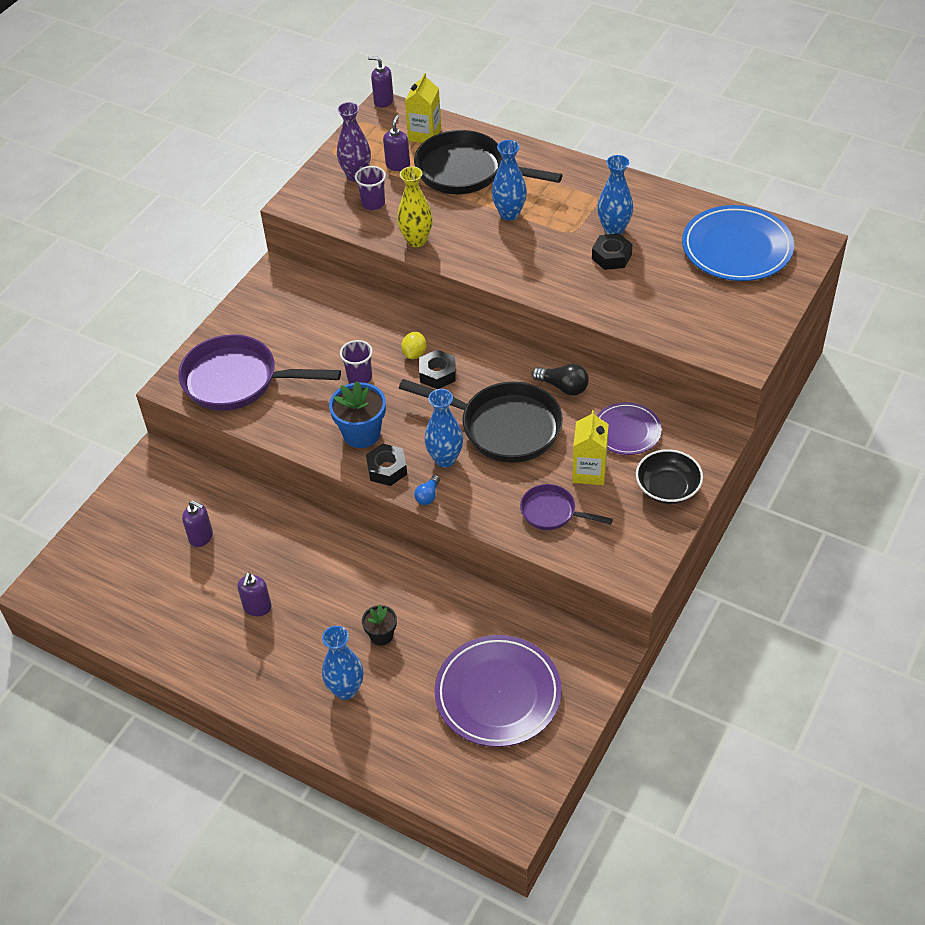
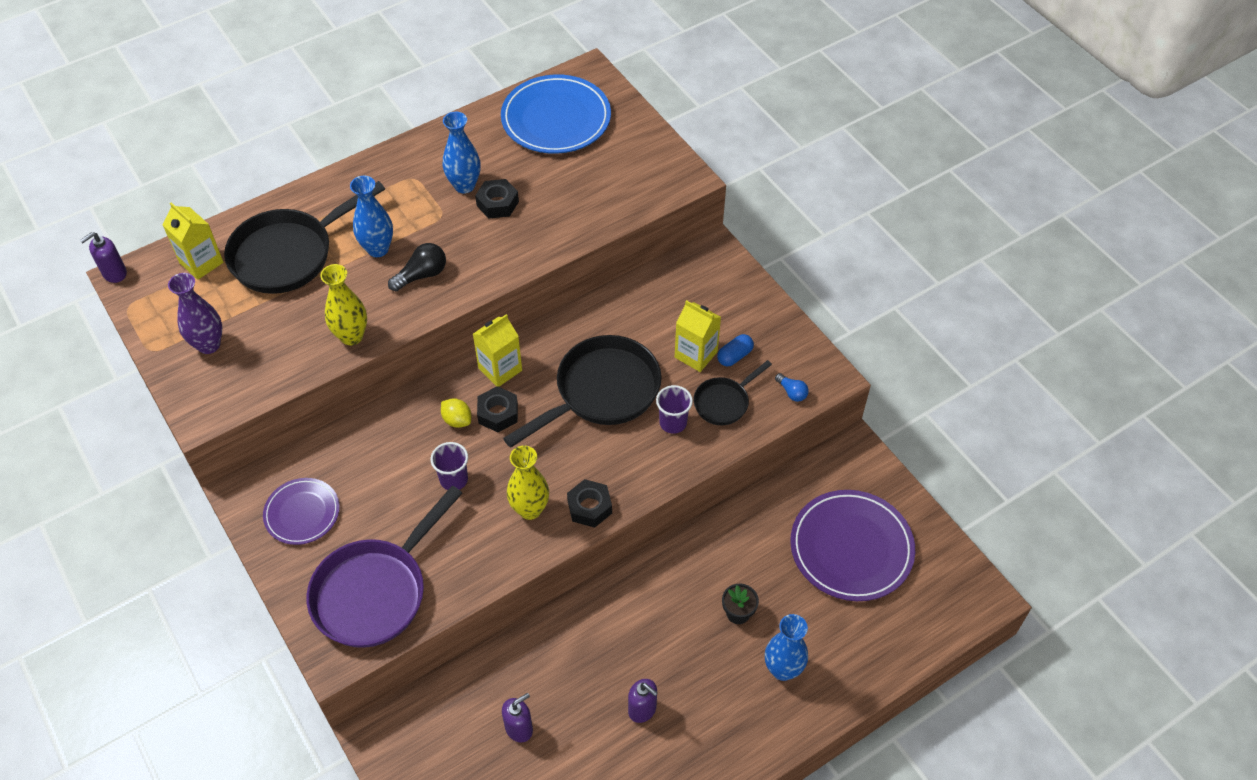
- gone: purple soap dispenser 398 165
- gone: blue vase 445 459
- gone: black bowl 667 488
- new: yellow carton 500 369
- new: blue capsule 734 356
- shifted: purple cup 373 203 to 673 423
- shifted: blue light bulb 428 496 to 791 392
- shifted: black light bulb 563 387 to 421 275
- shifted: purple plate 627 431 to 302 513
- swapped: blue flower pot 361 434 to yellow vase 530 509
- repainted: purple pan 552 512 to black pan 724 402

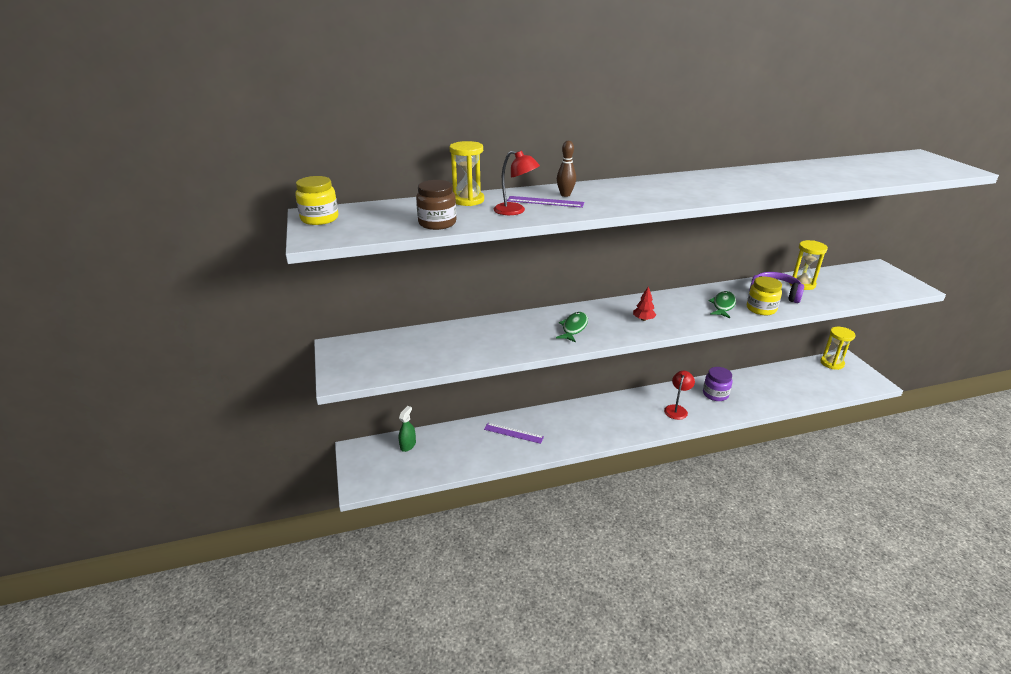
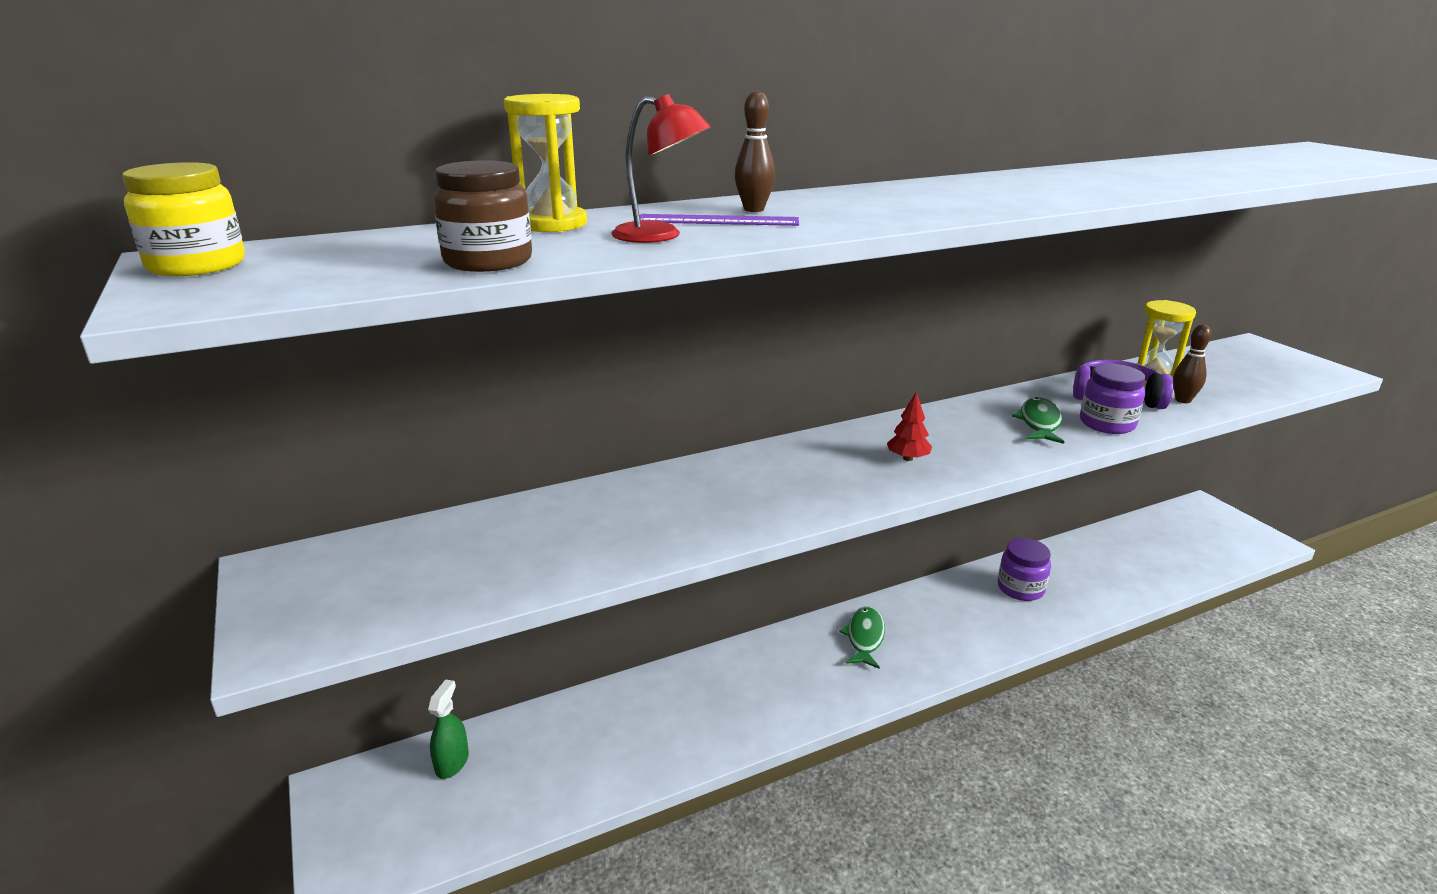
- gone: purple ruler 513 433
- gone: red lamp 677 409
- gone: yellow hourglass 832 363
- new: brown bowling pin 1183 400
- shifted: green fish 574 328 to 864 637
- repainted: yellow jar 761 309 to purple jar 1107 424

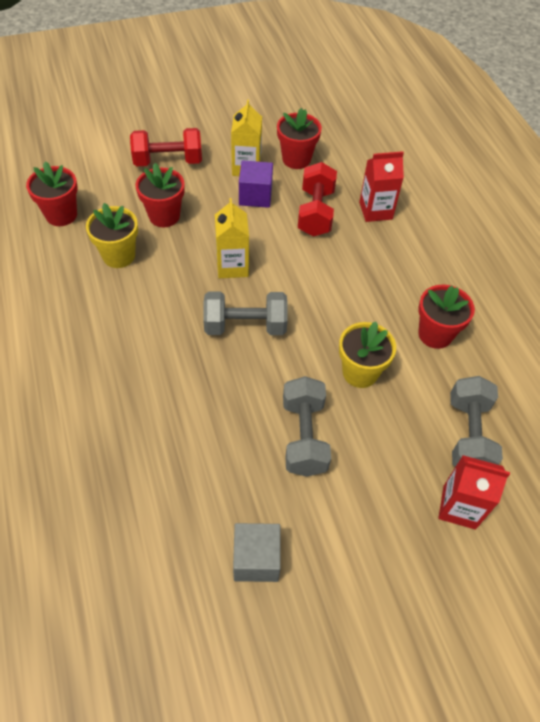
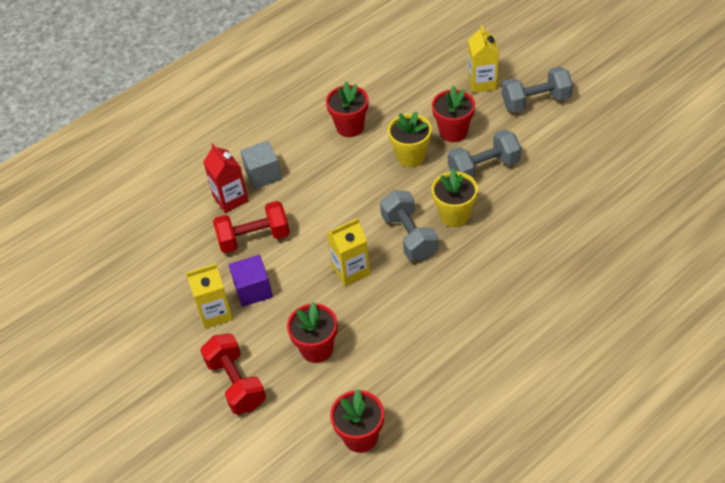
- shifted: yellow flower pot 119 256 to 454 215
- shifted: grey cube 256 559 to 263 174
- shifted: red flower pot 296 159 to 453 132
- shifted: grey dumbbell 468 435 to 535 101
- repainted: red carton 459 507 to yellow carton 482 82

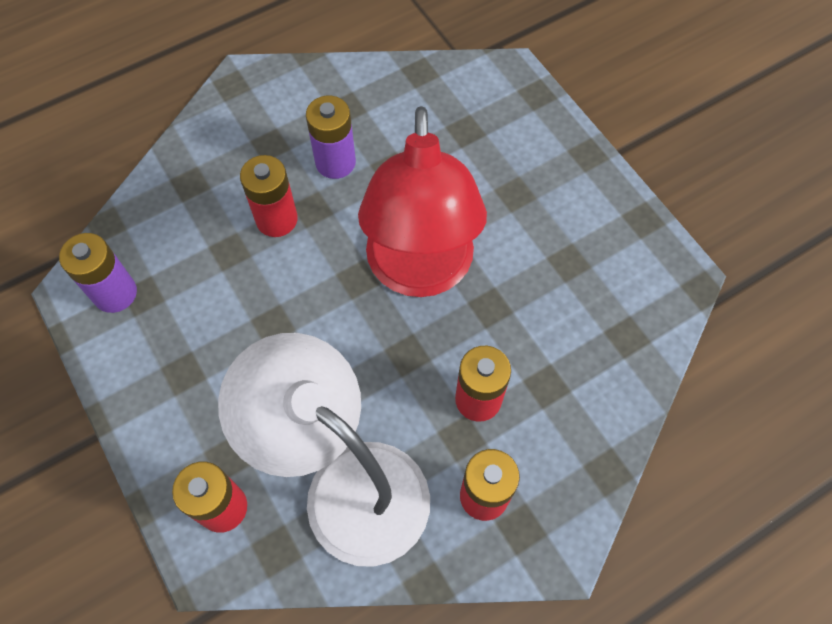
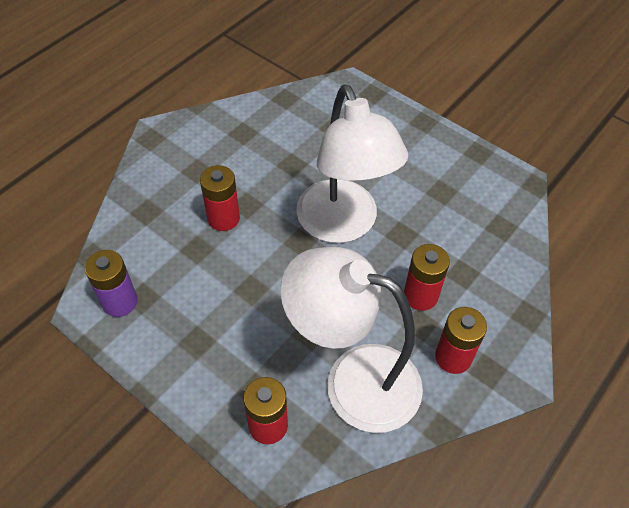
- gone: purple battery 335 162
- repainted: red lamp 420 272 to white lamp 343 225

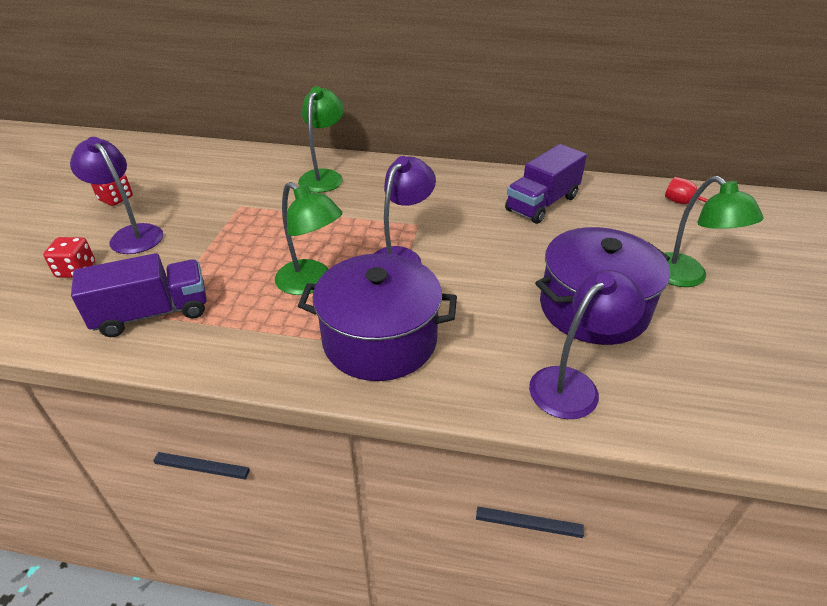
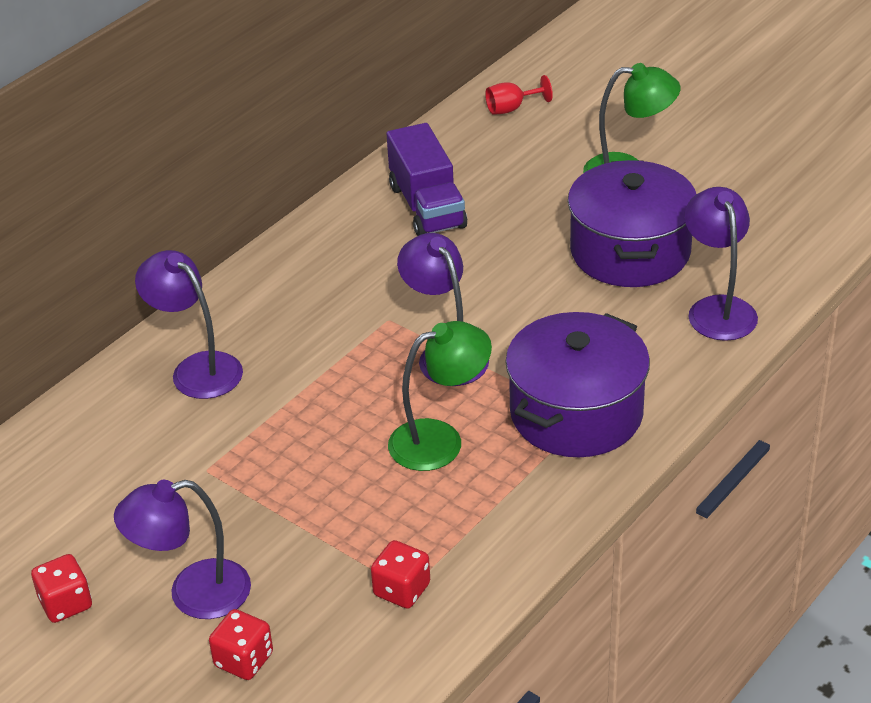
- swapped: purple truck 153 313 to red dice 402 590
- repainted: green lamp 324 176 to purple lamp 197 368

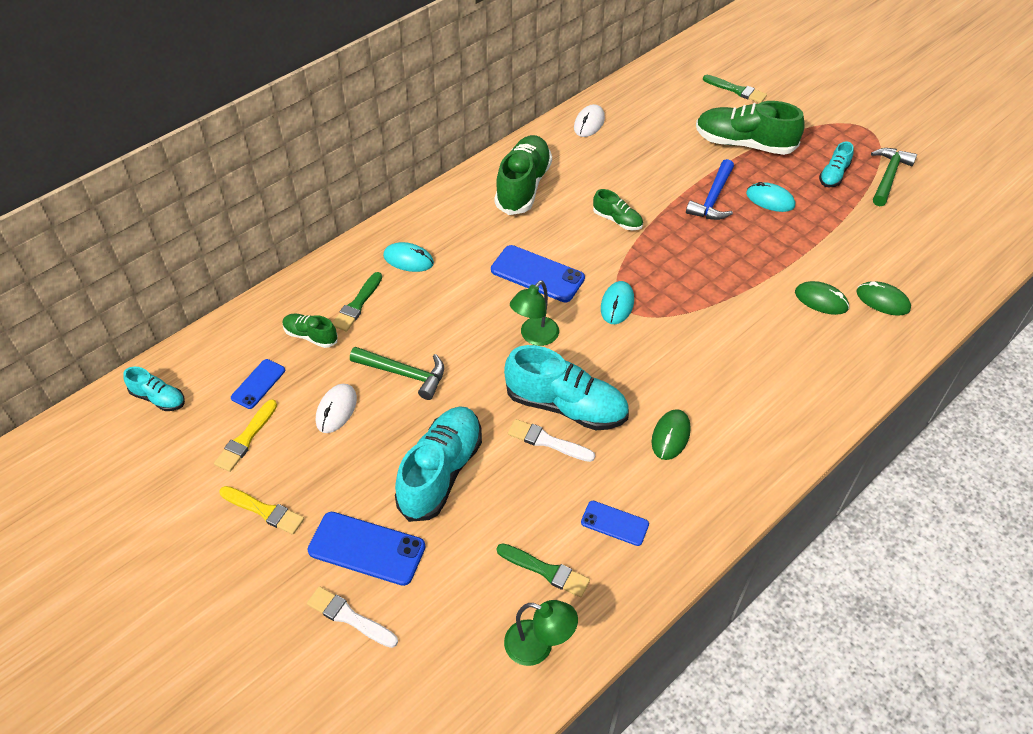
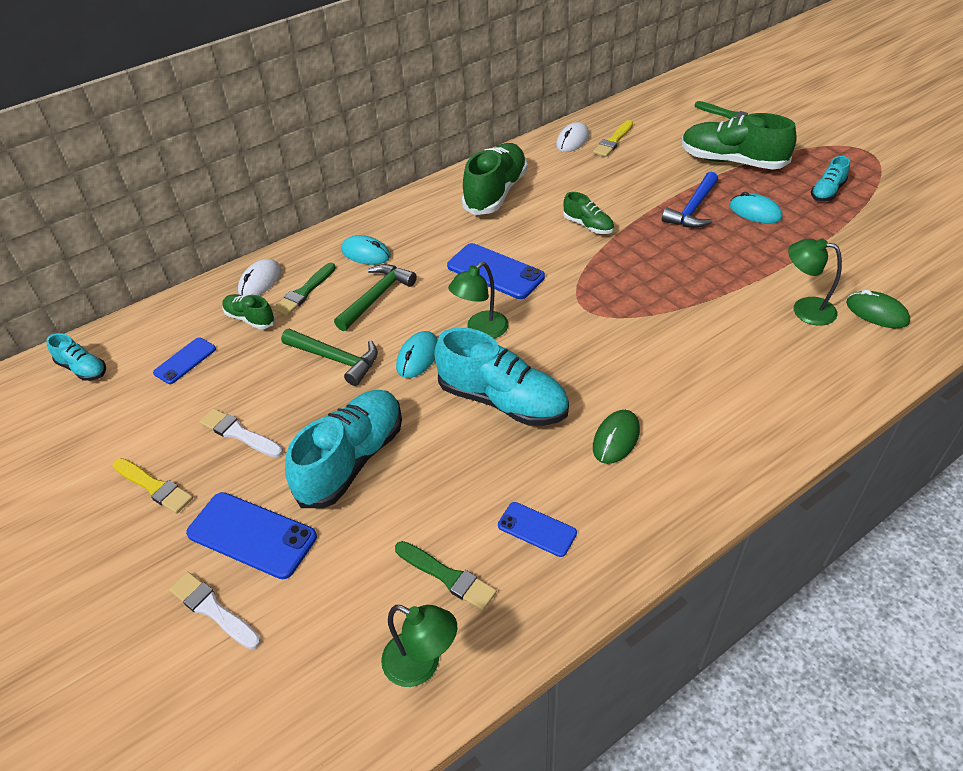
- shifted: yellow brush 246 438 to 613 141
- shifted: white mouse 336 410 to 260 281
- shifted: white brush 547 441 to 239 433
- shifted: turquoise mouse 617 304 to 418 357
- shifted: green hammer 888 176 to 376 297
- swapped: green mouse 821 300 to green lamp 804 309

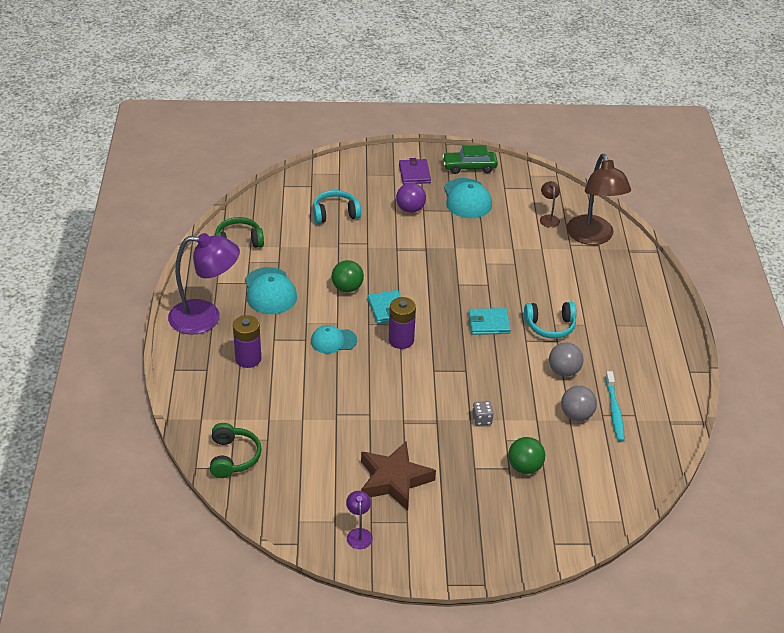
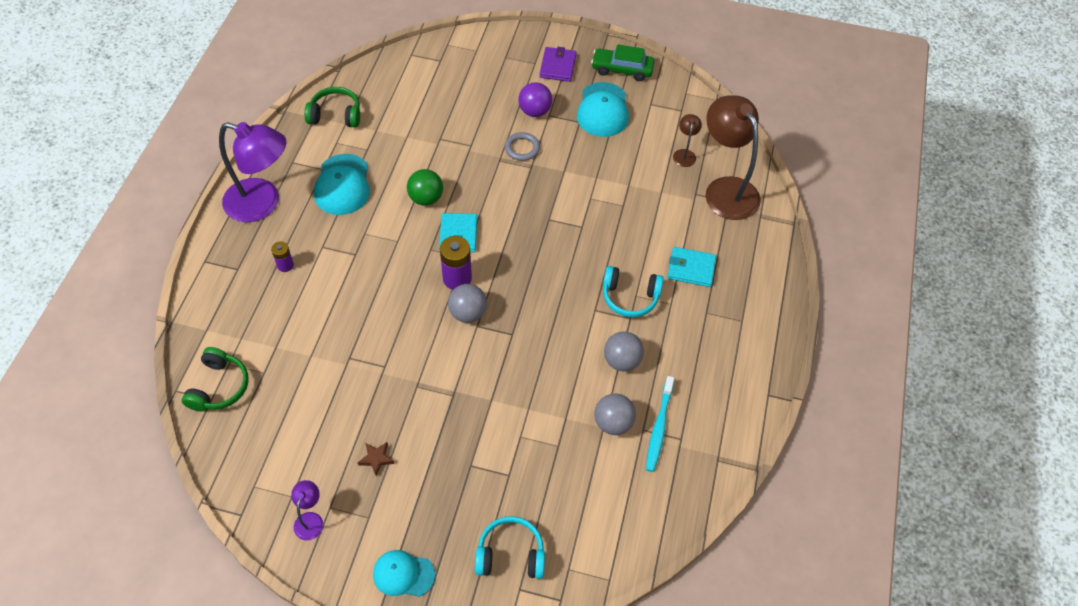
- gone: grey dice 482 419
- gone: green ball 525 467
- new: grey ball 468 313
- new: grey ring 522 148
- shifted: turquoise cap 333 341 to 403 574
- shifted: turquoise headphones 335 213 to 510 554
- shifted: turquoise wallet 488 323 to 691 268
- rotated: brown lamp 593 237 = 726 189 150 degrees clockwise
- scaled: purple battery 248 359 = 285 265 x0.57
- scaled: brown star 394 480 = 376 459 x0.40

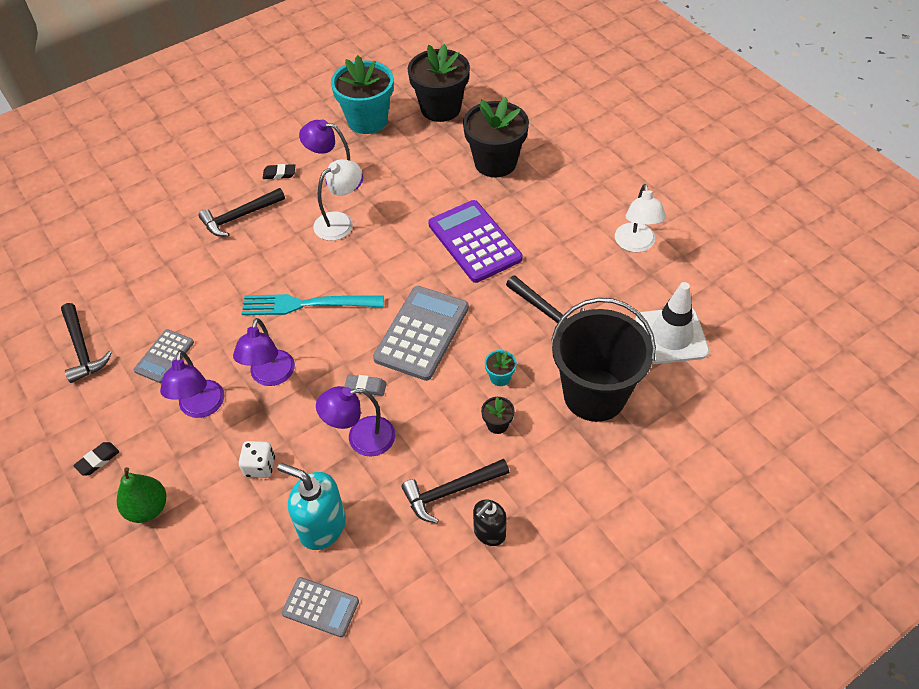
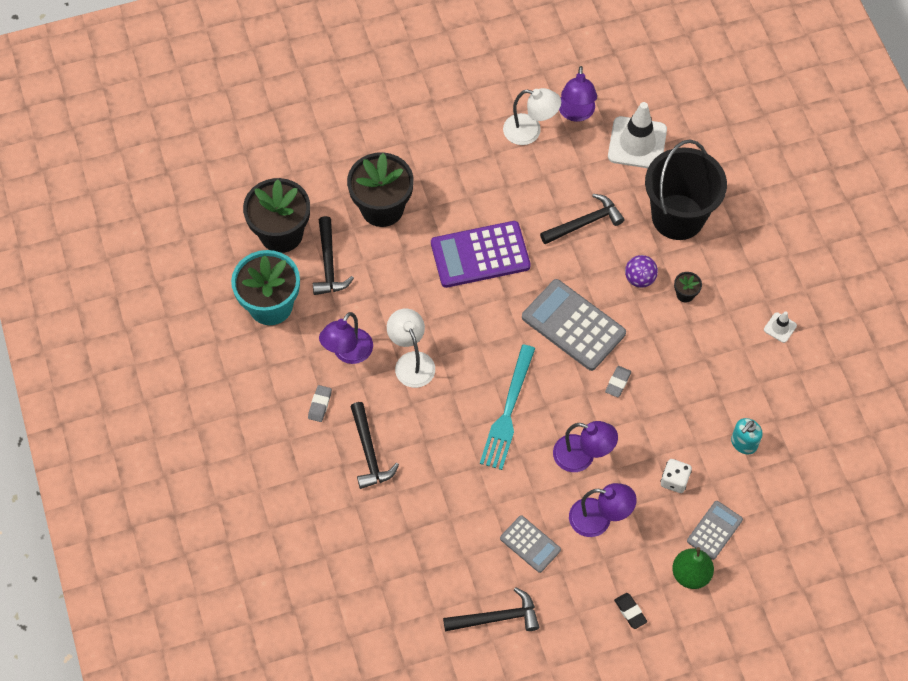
- shifted: grey calculator 320 607 to 714 530
- shifted: purple lamp 361 438 to 576 113
- shifted: black hammer 451 491 to 329 264
- swapped: black soap dispenser 489 533 to white traffic cone 780 327
- swapped: turquoise flower pot 500 377 to purple ball 639 279
- repainted: black eraser 279 174 to grey eraser 320 405
- scaled: turquoise soap dispenser 322 526 = 743 443 x0.63

